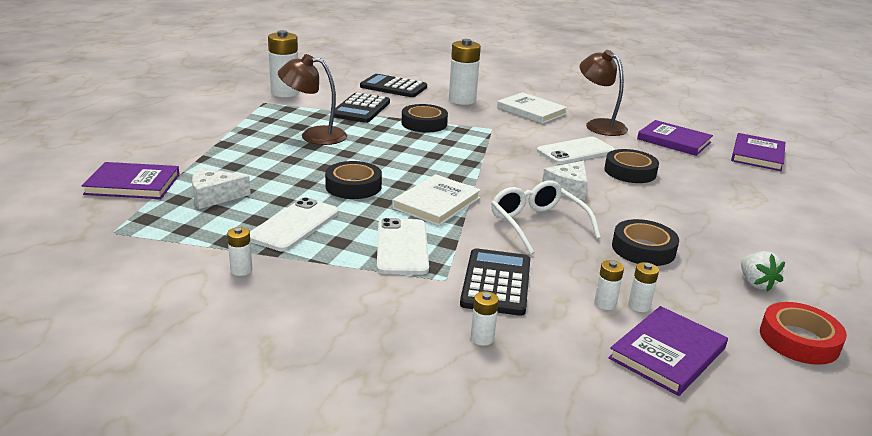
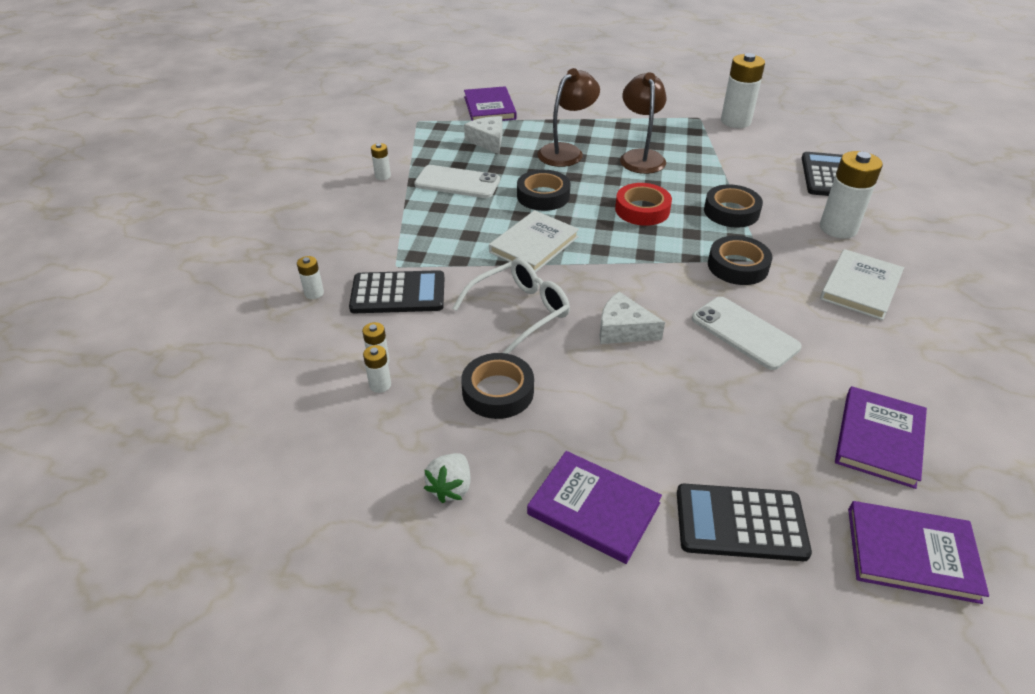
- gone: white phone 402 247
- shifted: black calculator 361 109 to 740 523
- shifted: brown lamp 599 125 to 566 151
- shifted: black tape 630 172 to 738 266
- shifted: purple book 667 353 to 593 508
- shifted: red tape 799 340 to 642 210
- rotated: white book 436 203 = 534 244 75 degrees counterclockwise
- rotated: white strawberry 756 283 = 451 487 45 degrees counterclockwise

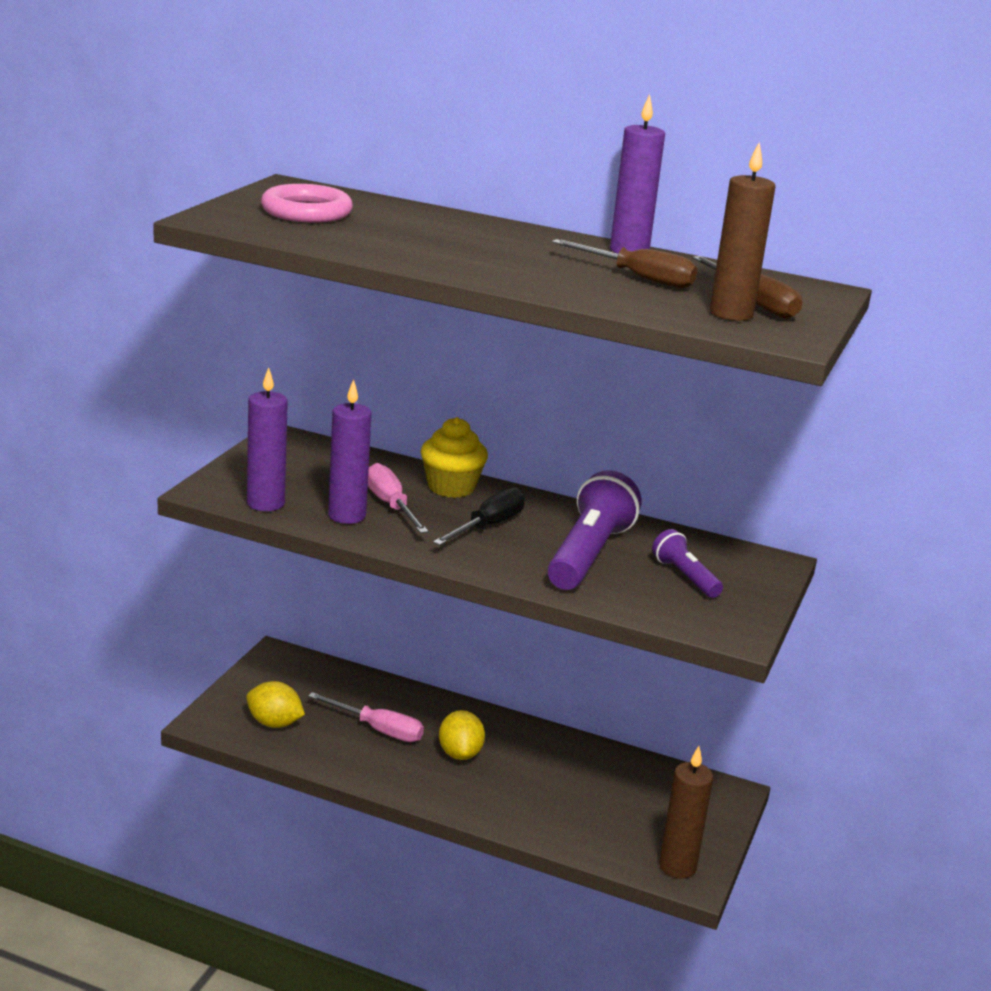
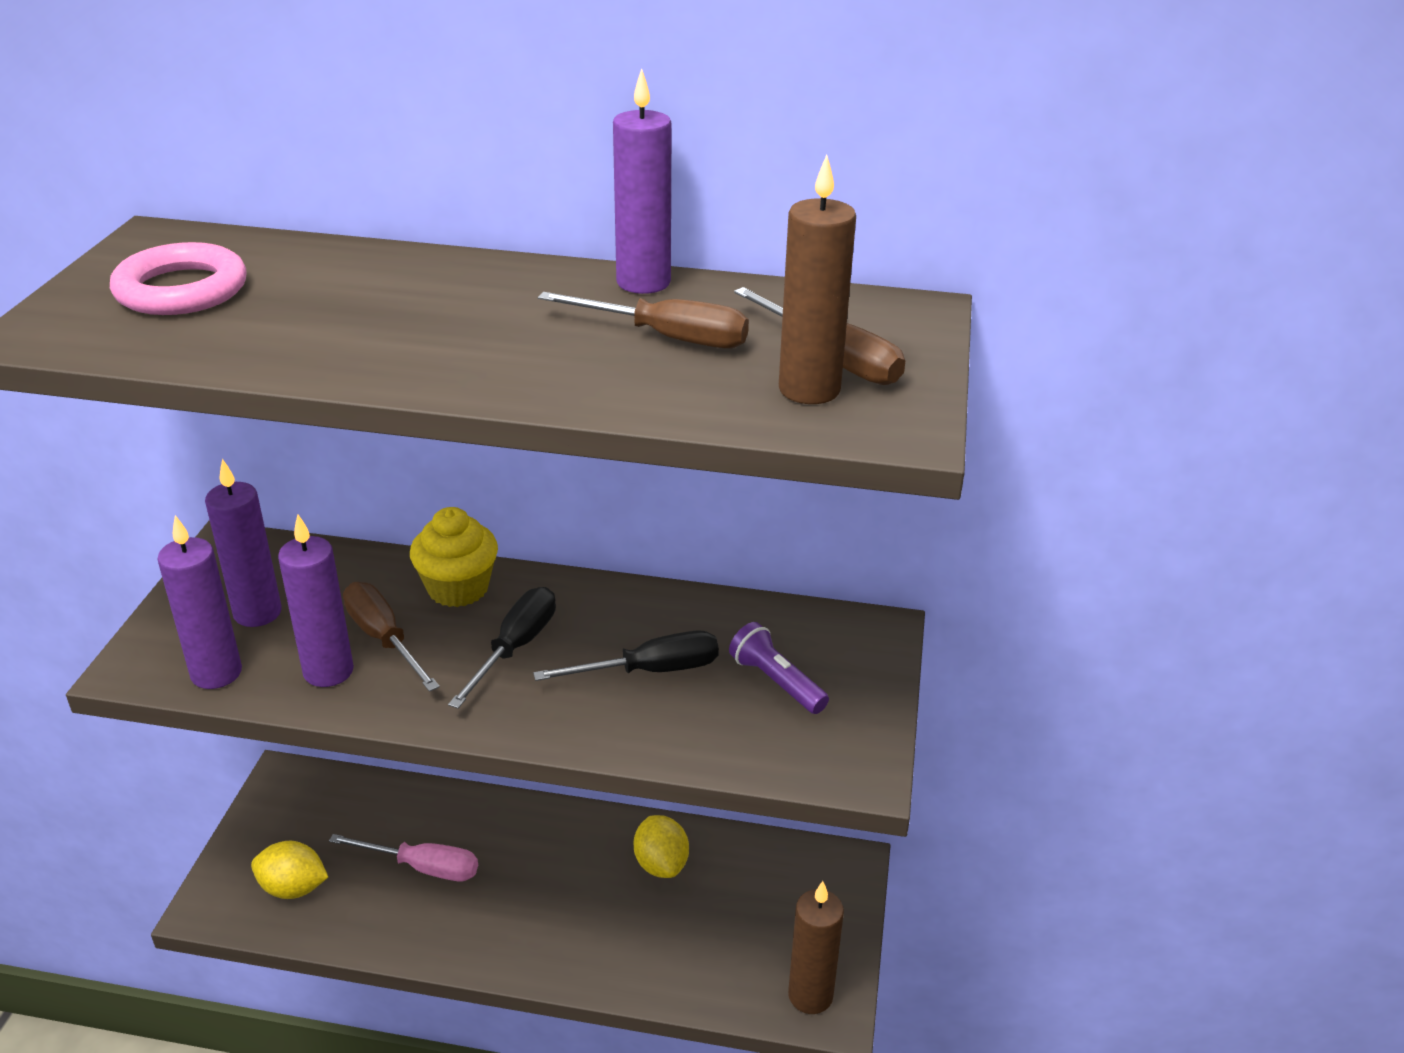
- new: purple candle 257 613
- shifted: yellow lemon 460 753 to 661 864
- swapped: purple flashlight 588 555 to black screwdriver 650 671
- repainted: pink screwdriver 390 505 to brown screwdriver 384 639

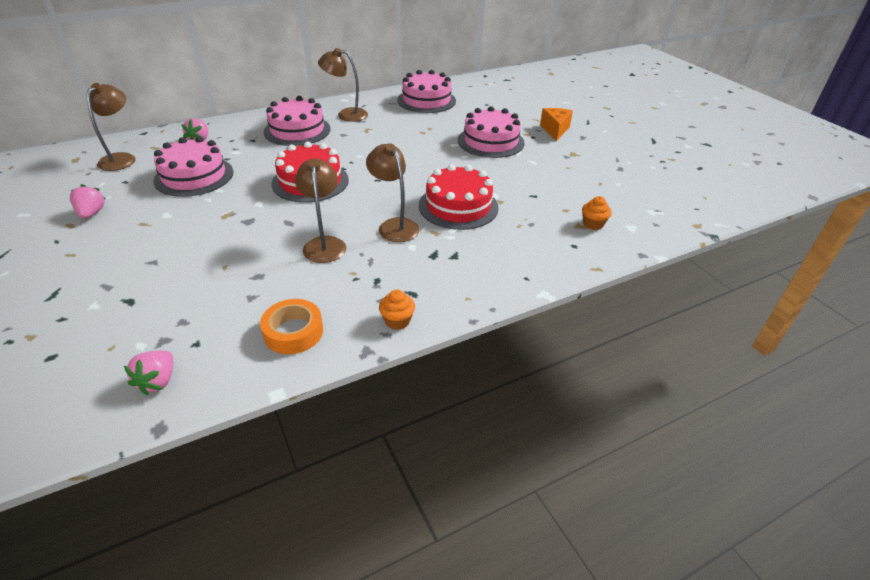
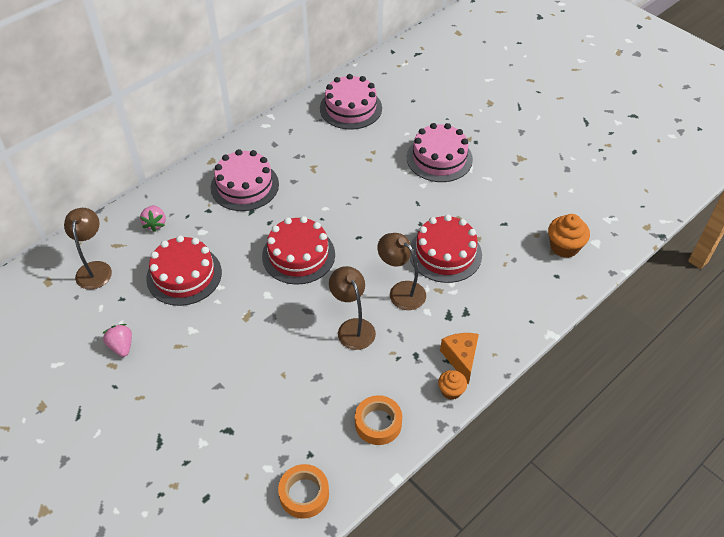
- gone: brown lamp 346 114
- shifted: orange cheese 555 130 to 461 358
- swapped: pink strawberry 158 381 to orange tape 304 494
- repainted: pink cake 194 176 to red cake 184 275
- scaled: orange cupcake 593 224 = 564 247 x1.62

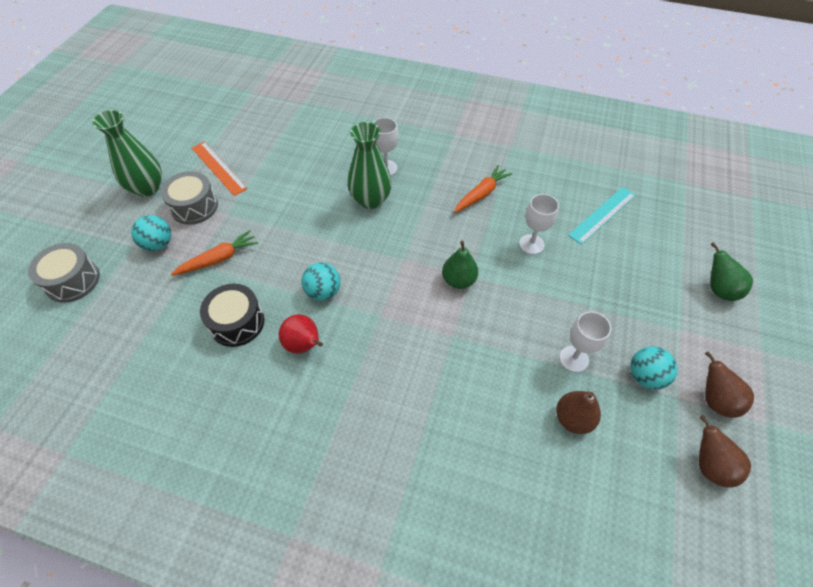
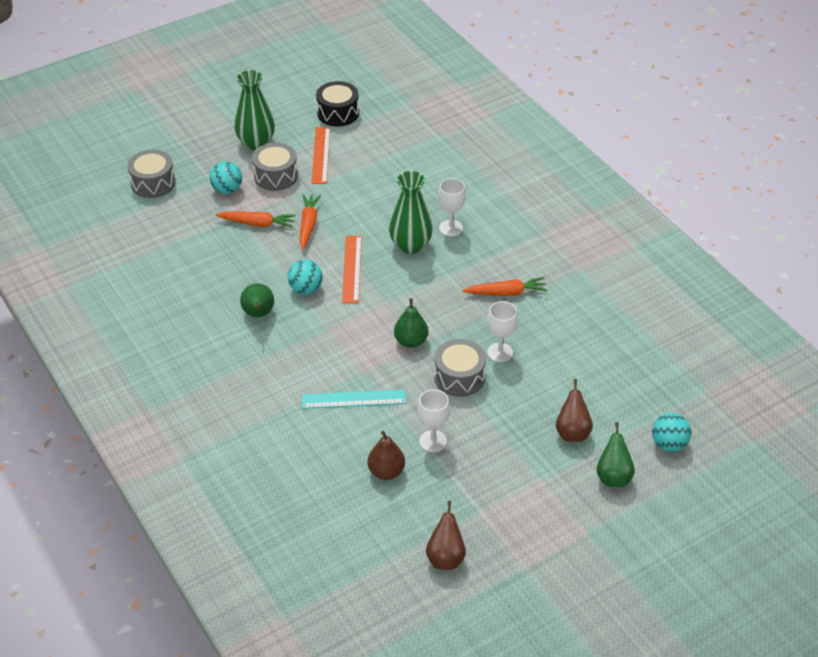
- new: orange carrot 308 225
- new: orange ruler 352 269
- new: grey drum 459 377
- shifted: black drum 237 323 to 338 113
- shifted: turquoise ruler 602 215 to 354 399
- shifted: turquoise ball 645 376 to 669 444
- shifted: brown pear 715 400 to 572 432
- repainted: red pear 304 345 to green pear 258 314

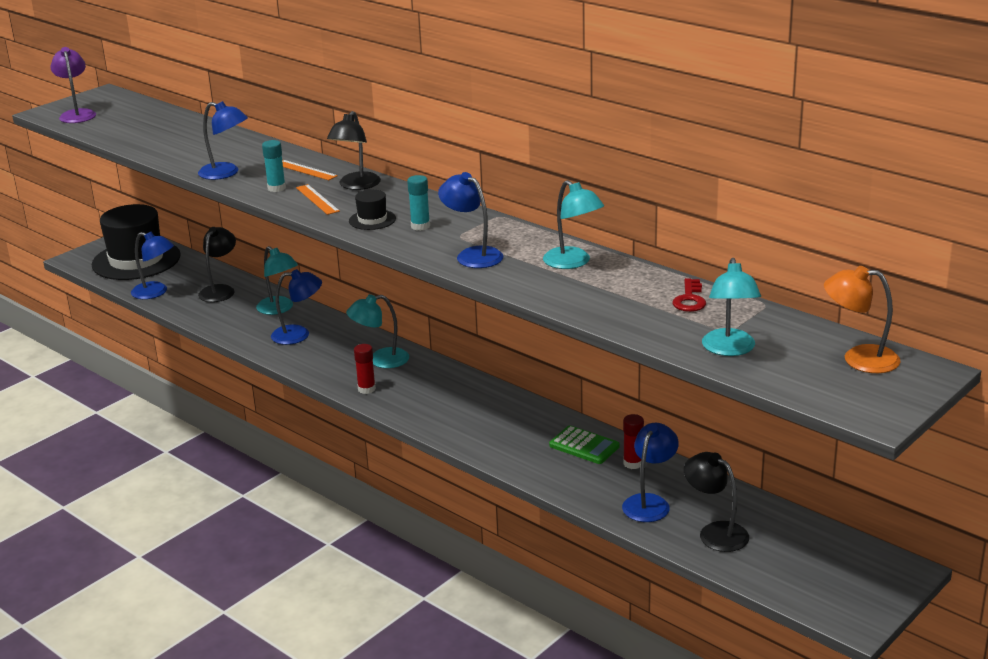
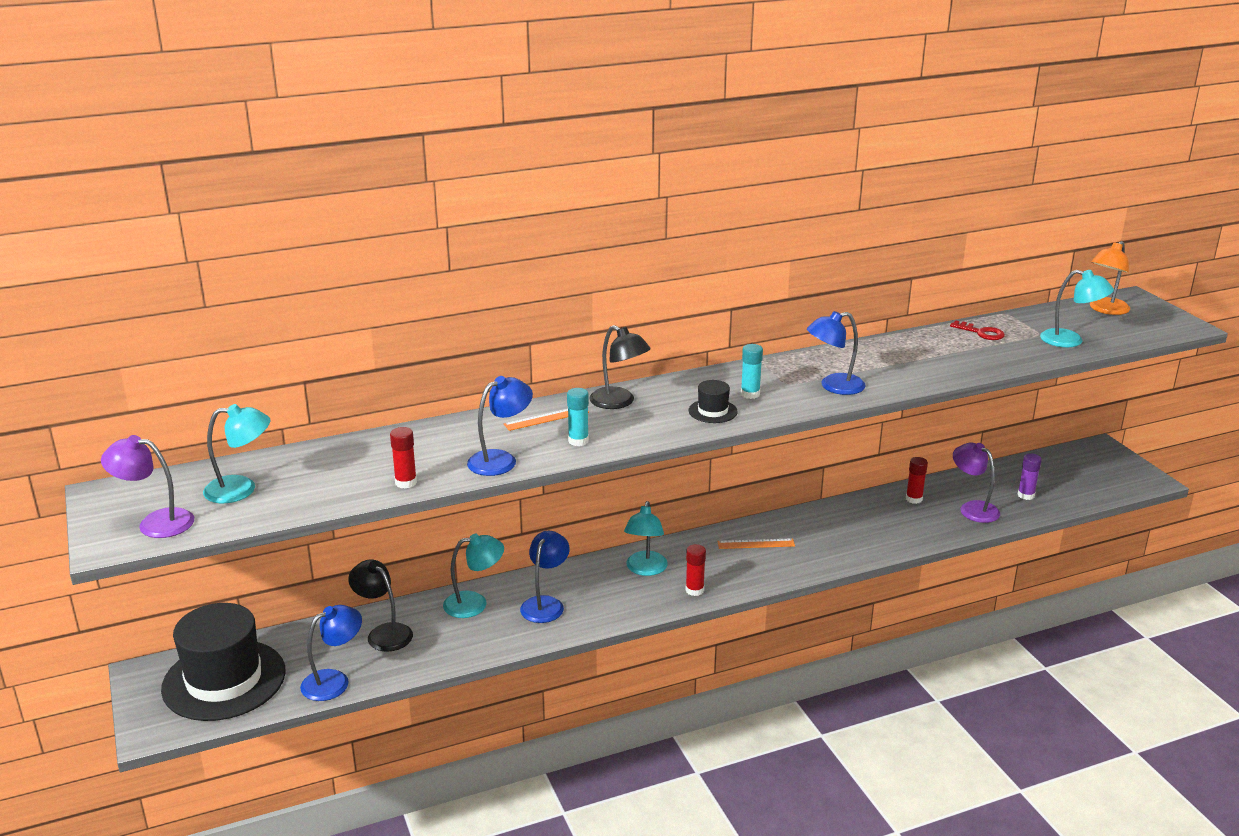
- gone: green calculator 584 446
- new: red glue stick 406 482
- shifted: orange ruler 317 199 to 756 544
- shifted: turquoise lamp 573 262 to 241 489
- swapped: black lamp 715 532 to purple glue stick 1026 495
- repainted: blue lamp 649 502 to purple lamp 973 508

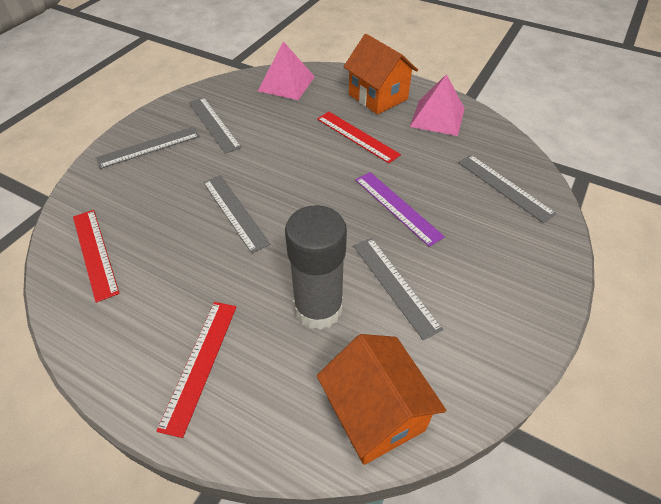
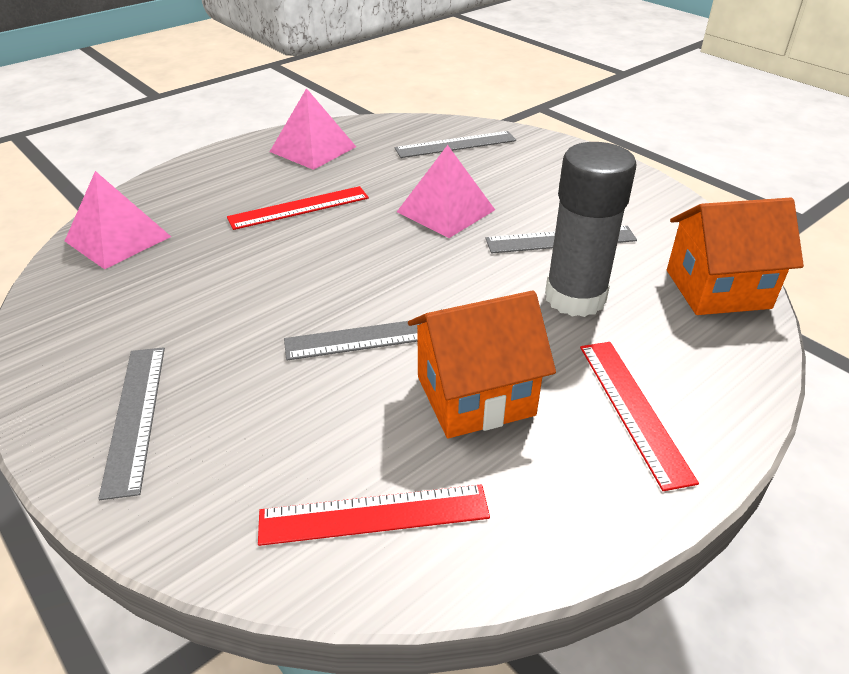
- gone: grey ruler 213 124
- shifted: orange house 378 97 to 475 396
- swapped: purple ruler 397 207 to pink pyramid 446 210
- rotated: red ruler 200 364 = 633 409 45 degrees clockwise

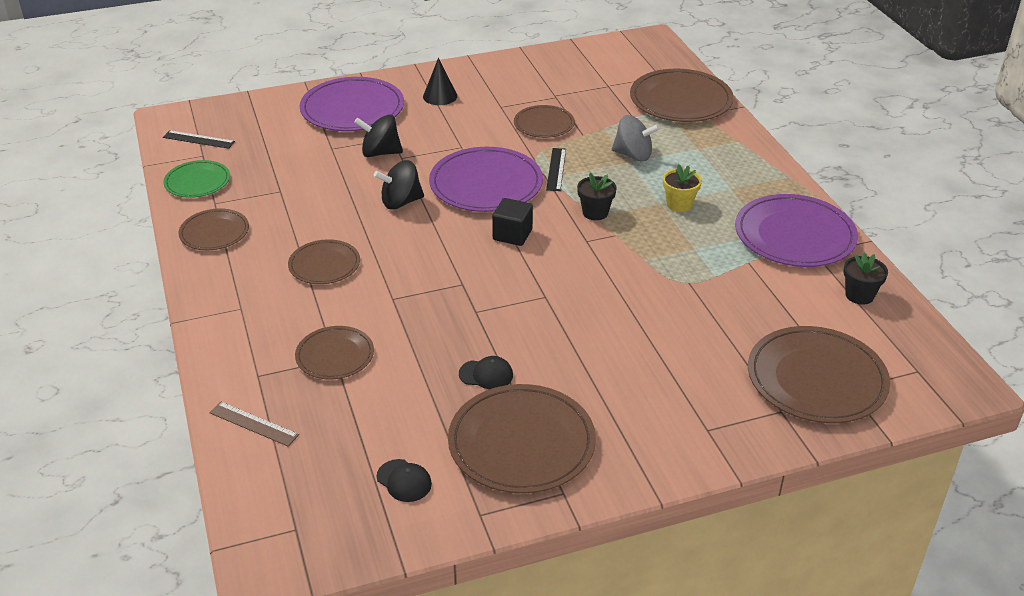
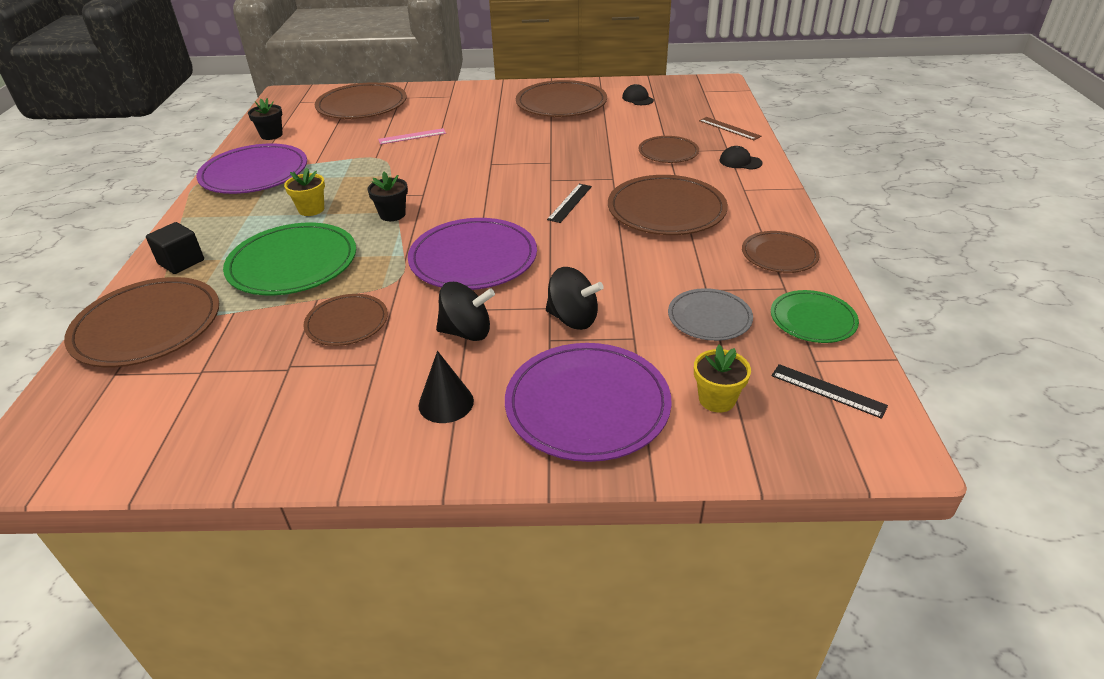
- new: pink ruler 412 136
- new: grey plate 709 317
- new: yellow flower pot 717 399
- shifted: black spinning top 401 202 to 467 332
- shifted: black cap 486 374 to 740 162
- shifted: black cube 512 234 to 181 262
- shifted: black ruler 556 169 to 570 203
- swapped: grey spinning top 633 155 to green plate 293 263
- scaled: brown plate 324 265 = 666 210 x1.73

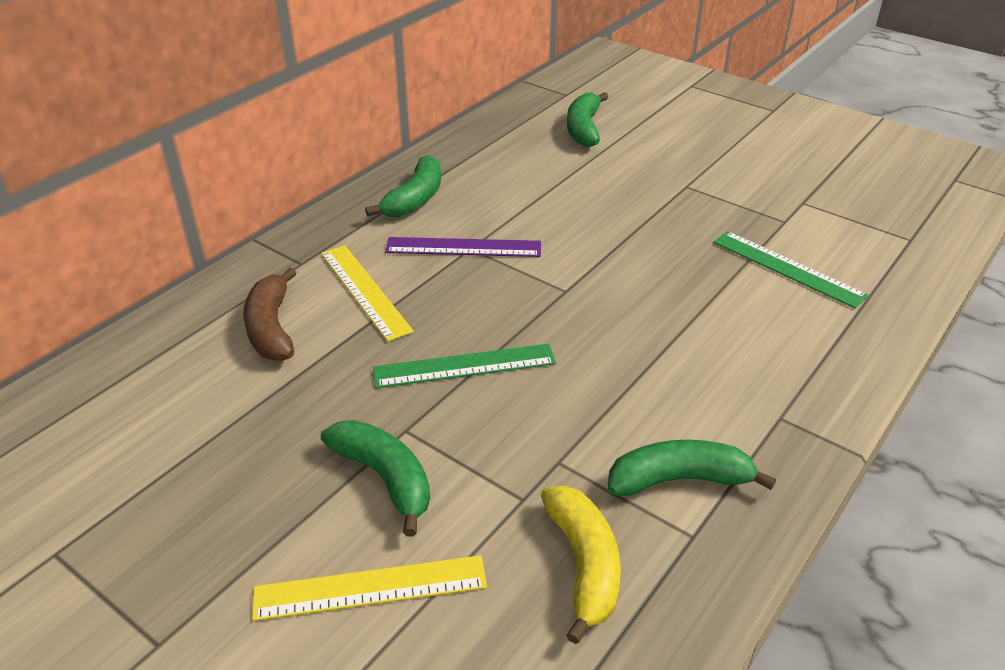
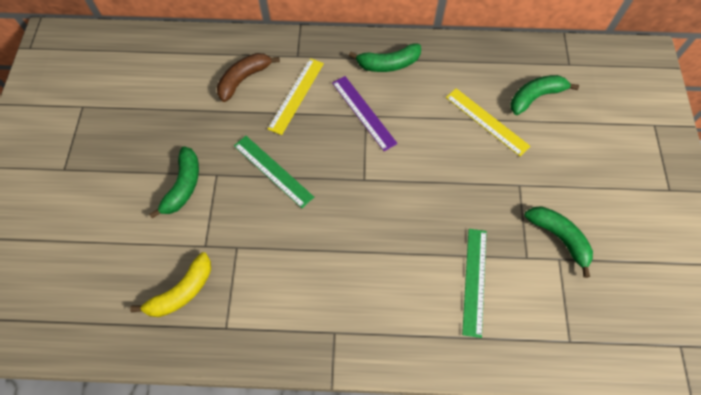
- shifted: yellow ruler 370 588 to 487 121
- shifted: green banana 679 479 to 559 237

